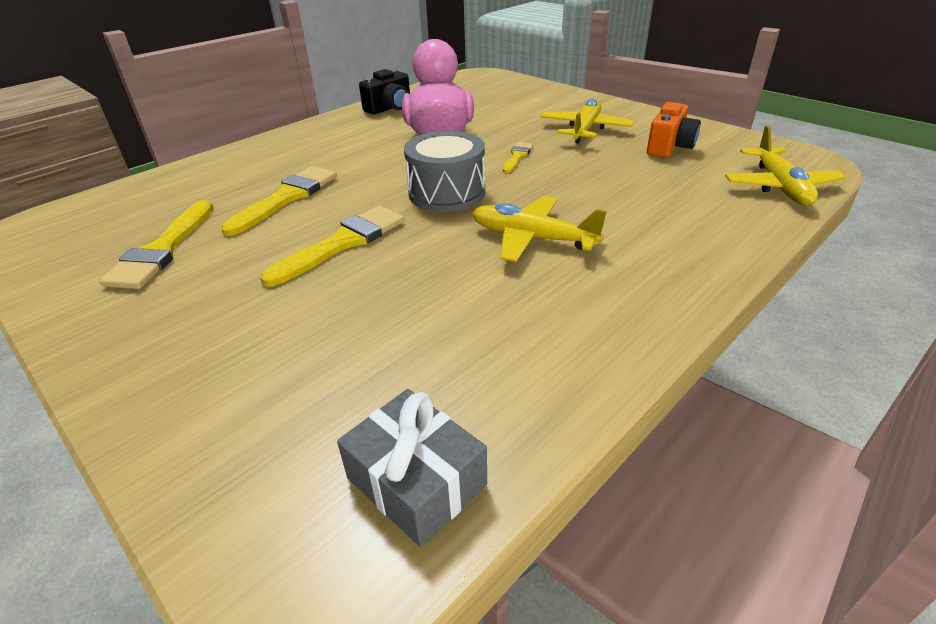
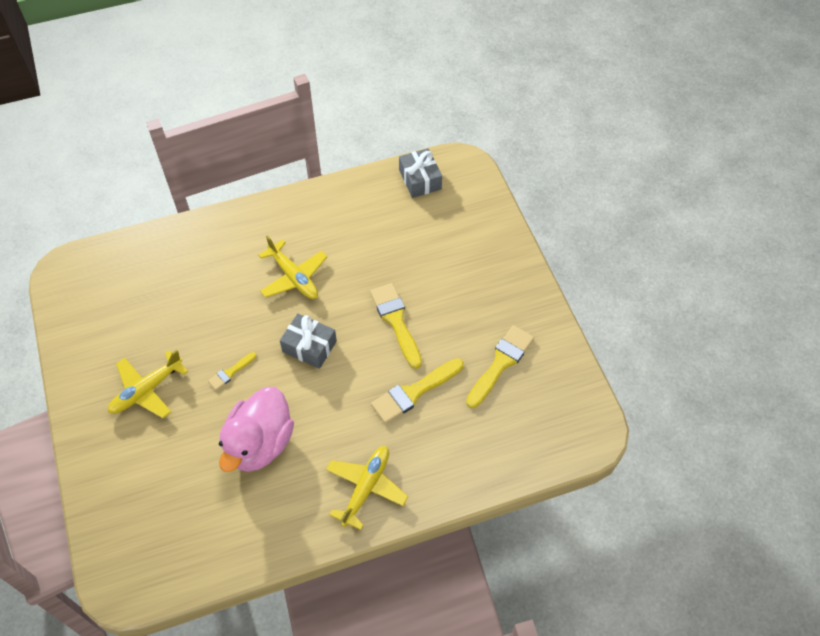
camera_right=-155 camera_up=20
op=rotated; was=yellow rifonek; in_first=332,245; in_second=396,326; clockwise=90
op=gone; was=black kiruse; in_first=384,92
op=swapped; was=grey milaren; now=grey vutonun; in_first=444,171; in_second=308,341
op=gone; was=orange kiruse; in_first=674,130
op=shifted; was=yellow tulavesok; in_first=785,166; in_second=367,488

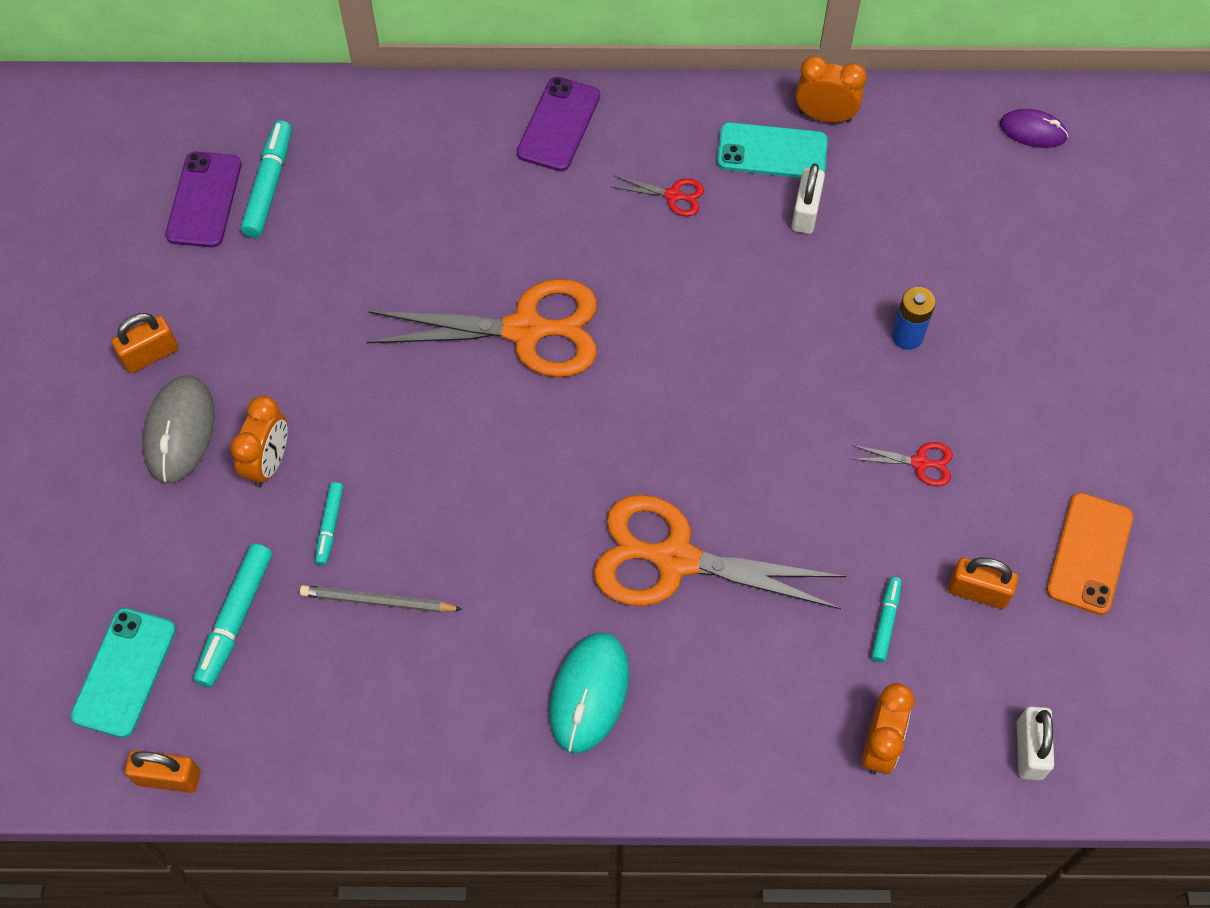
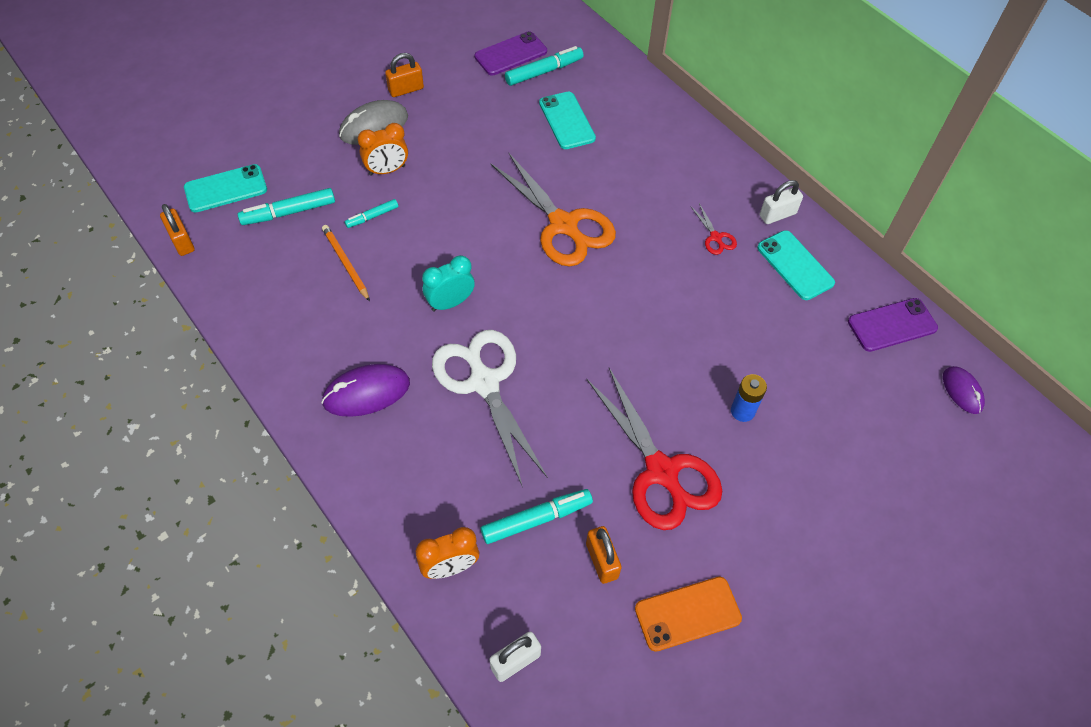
camera_right=50 camera_up=-5
op=rotated; was=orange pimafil; in_first=144,343; in_second=404,75; clockwise=-45
op=repainted; was=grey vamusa; now=orange vamusa; in_first=381,598; in_second=346,263
op=shifted; was=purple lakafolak; in_first=558,124; in_second=893,325
op=repainted; was=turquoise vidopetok; now=purple vidopetok; in_first=589,692; in_second=365,390
op=repainted; was=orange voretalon; now=white voretalon; in_first=720,552; in_second=489,409
op=shifted; was=white pimafil; in_first=808,198; in_second=781,202
op=gone; was=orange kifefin; in_first=831,89
op=scaled; was=red voretalon; in_first=902,464; in_second=654,449; ratio=2.39
op=scaled; was=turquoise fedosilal; in_first=886,619; in_second=537,516; ratio=1.69
op=new; now=turquoise kifefin; in_second=448,283
op=new; now=turquoise lakafolak; in_second=567,120

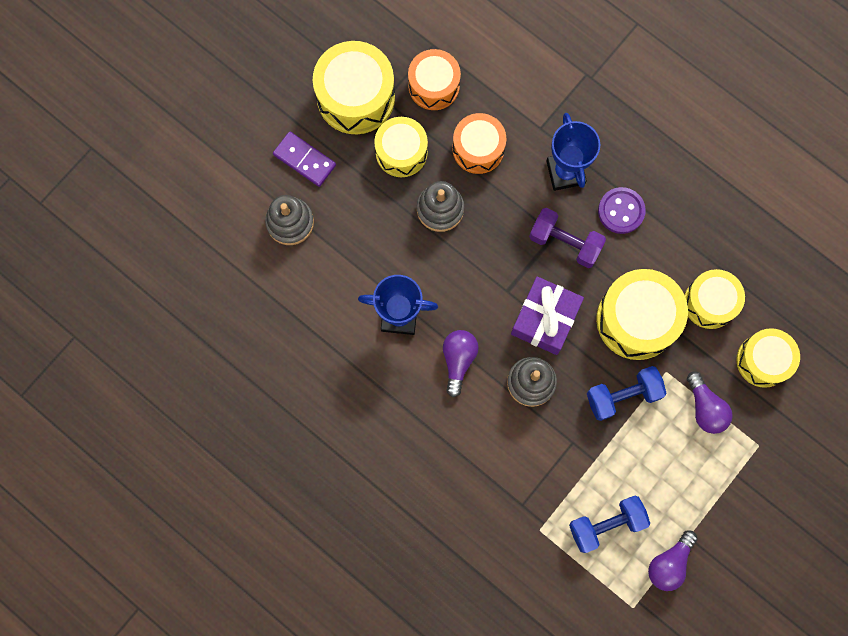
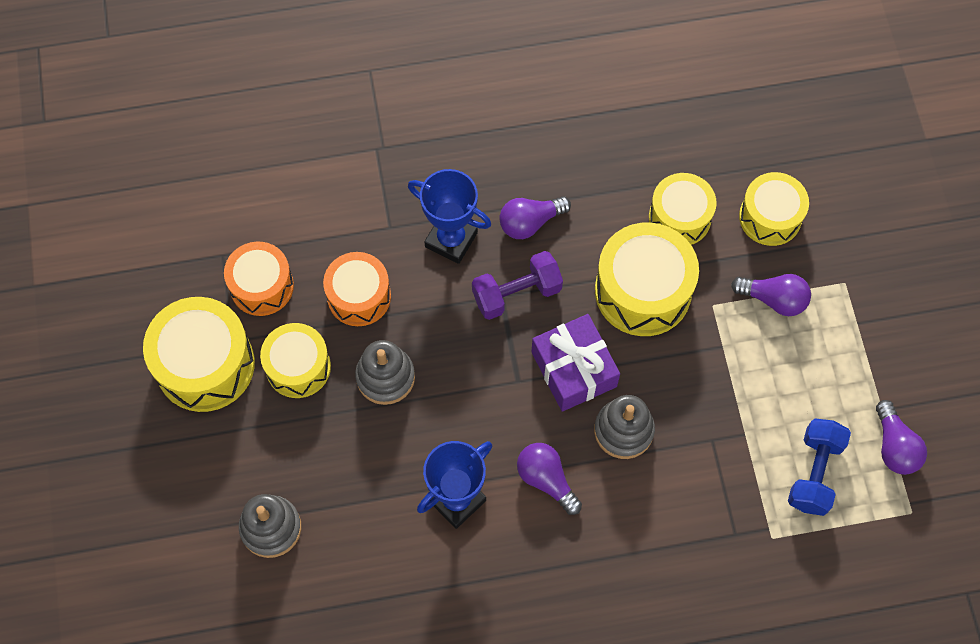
camera_right=-50 camera_up=-10
op=gone; was=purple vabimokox; in_first=304,159
op=gone; was=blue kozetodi; in_first=627,393
op=swapped; was=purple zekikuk; now=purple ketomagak; in_first=622,210; in_second=535,217

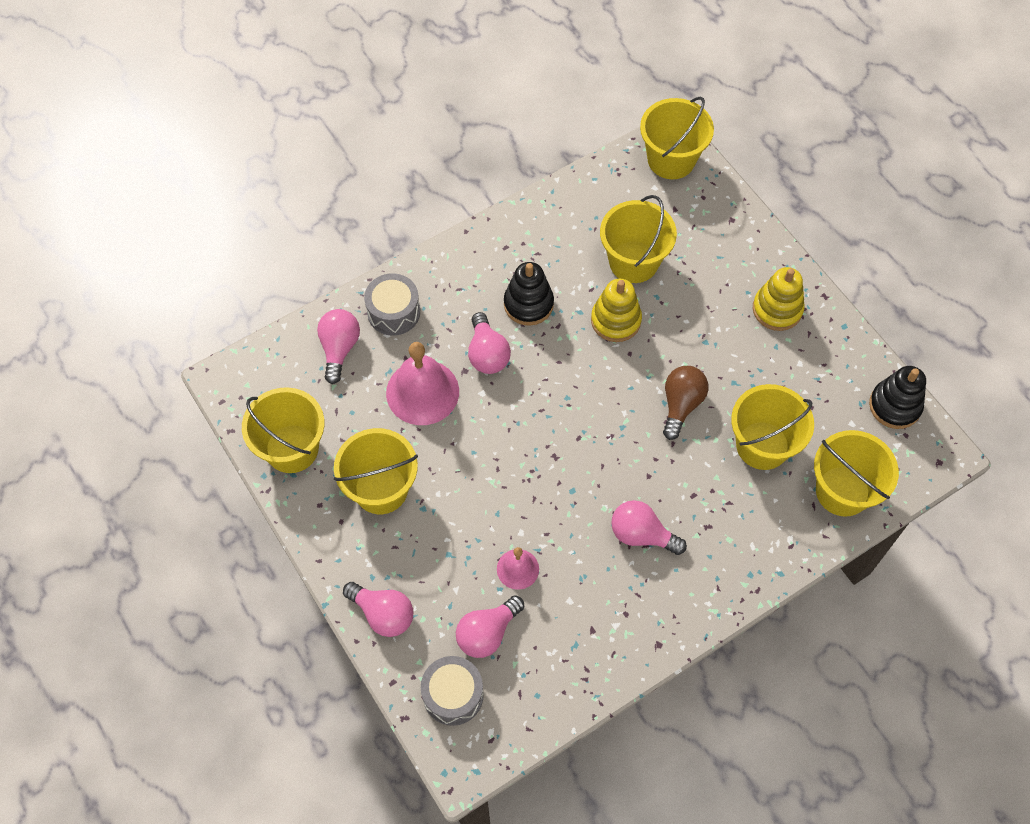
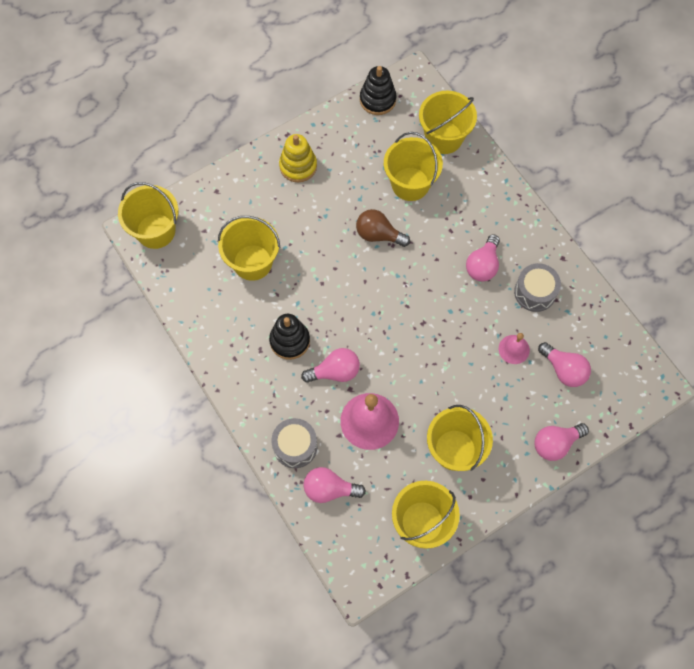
camera_right=-90 camera_up=5
op=rotated; was=pink ketomagak; in_first=378,609; in_second=562,442; clockwise=-150
op=shifted; was=grey milaren; in_first=452,691; in_second=537,287
op=gone; was=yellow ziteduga; in_first=616,310

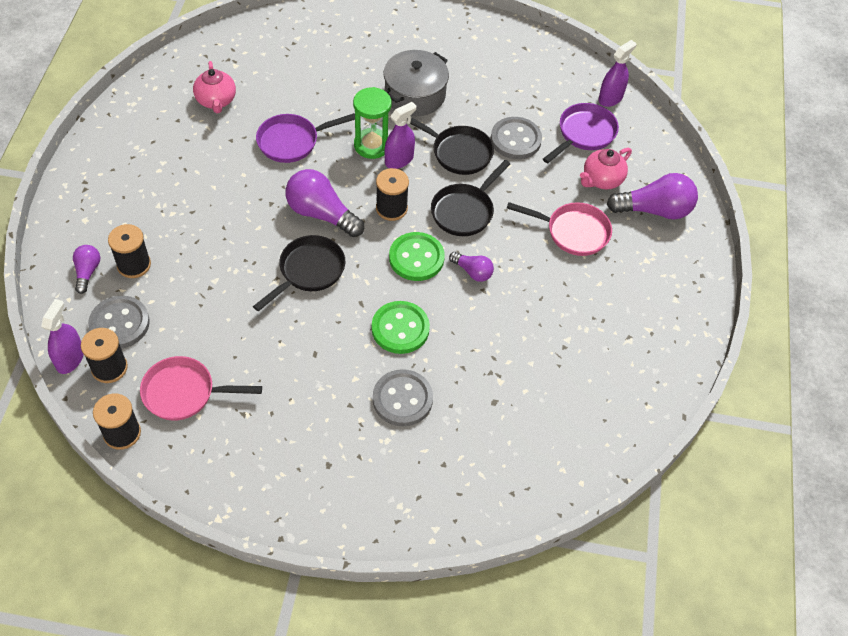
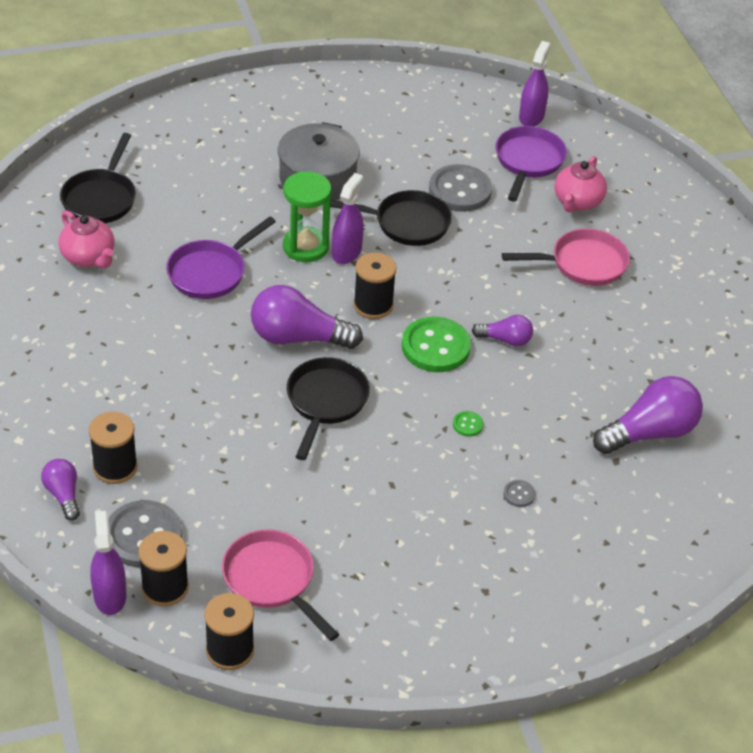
camera_right=-25 camera_up=-10
op=rotated; was=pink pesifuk; in_first=201,388; in_second=280,585; clockwise=75
op=scaled; was=green zekikuk; in_first=401,327; in_second=468,424; ratio=0.43
op=scaled; was=grey zekikuk; in_first=403,397; in_second=519,493; ratio=0.43
op=shifted; was=black pesifuk; in_first=470,198; in_second=98,178
op=shifted; was=purple ketomagak; in_first=652,196; in_second=648,415

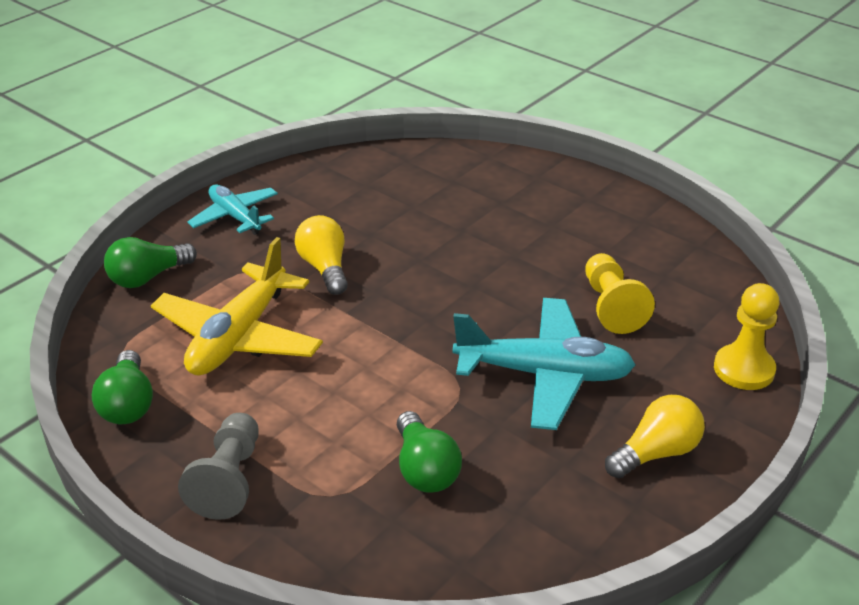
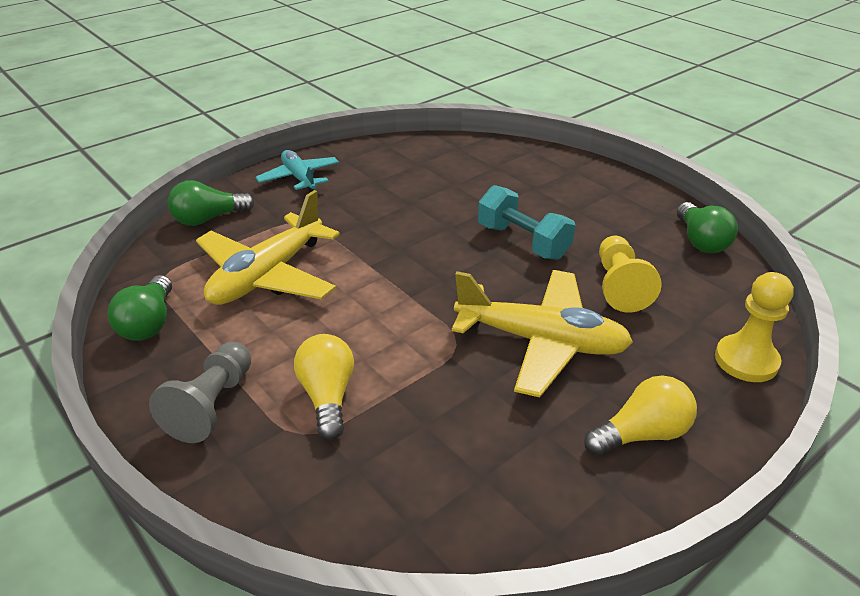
camera_right=10 camera_up=0
op=shifted; was=yellow ketomagak; in_first=321,255; in_second=324,387
op=shifted; was=green ketomagak; in_first=429,452; in_second=707,227
op=repainted; was=turquoise tulavesok; now=yellow tulavesok; in_first=543,364; in_second=542,333
op=new; now=turquoise kozetodi; in_second=527,222

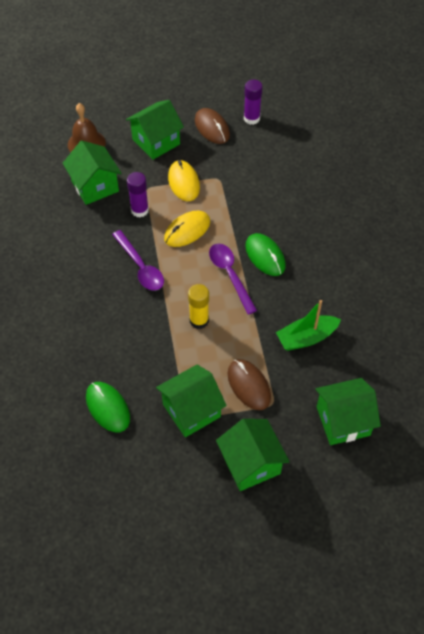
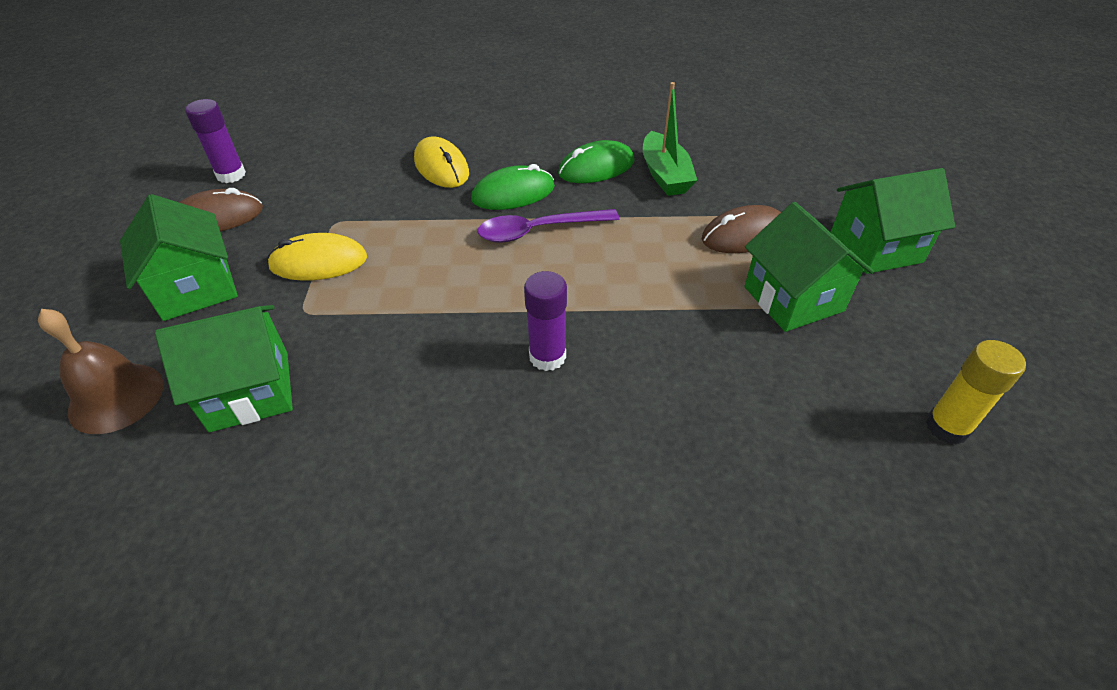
camera_right=-80 camera_up=-10
op=shifted; was=green vidopetok; in_first=108,407; in_second=596,161
op=gone; was=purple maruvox; in_first=138,260
op=shifted; was=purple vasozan; in_first=138,194; in_second=545,321
op=shifted; was=yellow vidopetok; in_first=187,229; in_second=441,162
op=shifted; was=yellow vasozan; in_first=198,306; in_second=975,392
op=gone; was=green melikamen; in_first=348,411

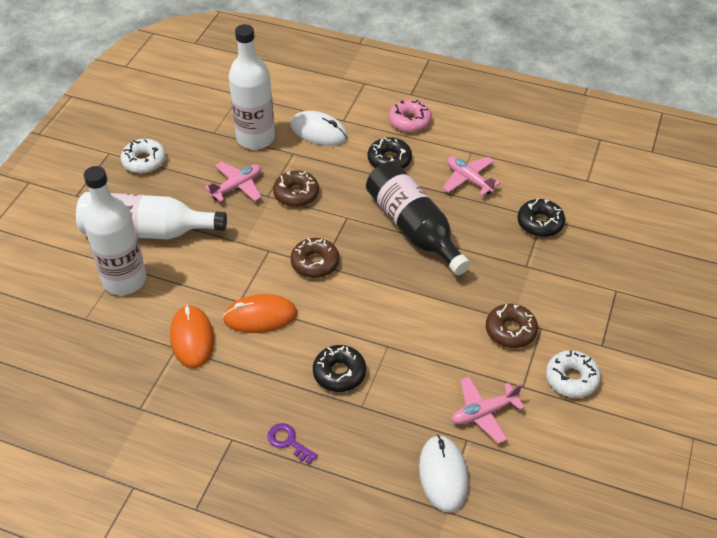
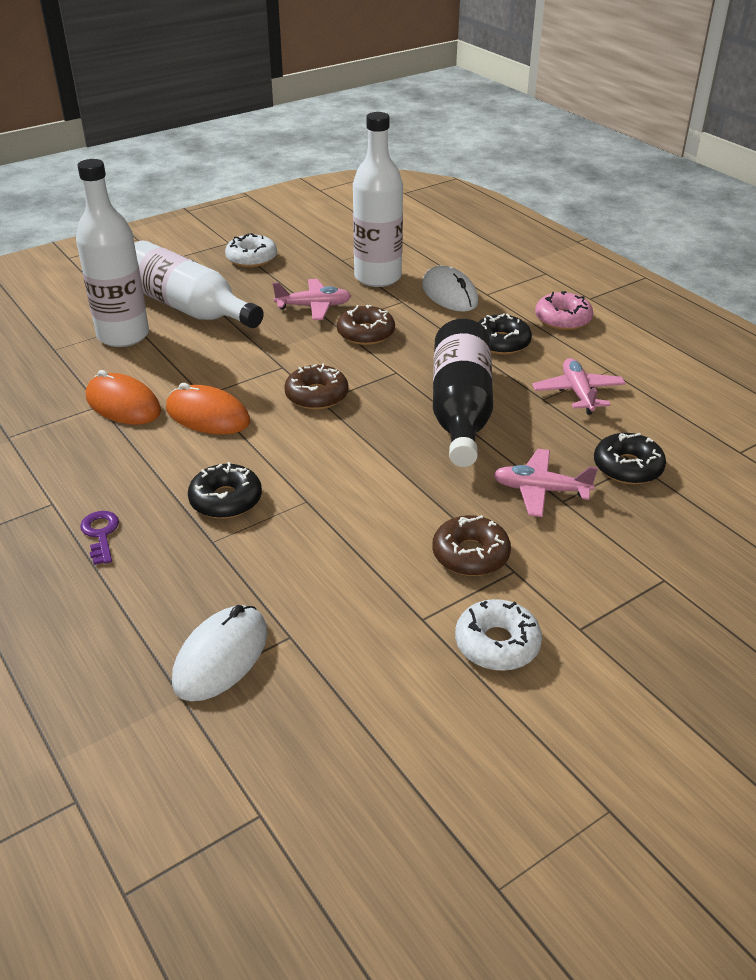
camera_right=35 camera_up=-10
op=rotated; was=orange vidopetok; in_first=192,336; in_second=123,397; clockwise=-75
op=shifted; was=pink tulavesok; in_first=488,410; in_second=545,483

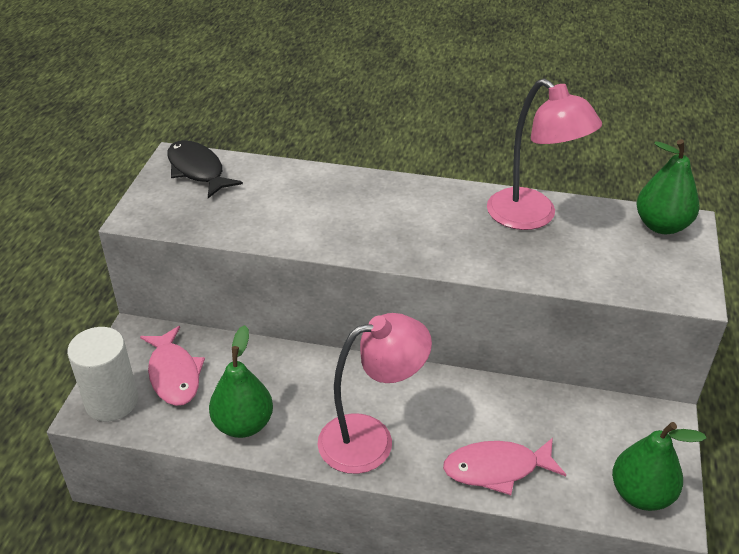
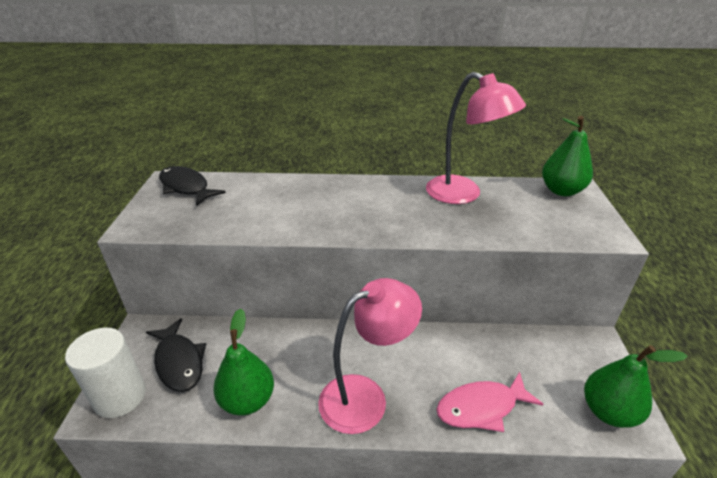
camera_right=-10 camera_up=-5
op=repainted; was=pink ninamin; now=black ninamin; in_first=172,366; in_second=176,355

